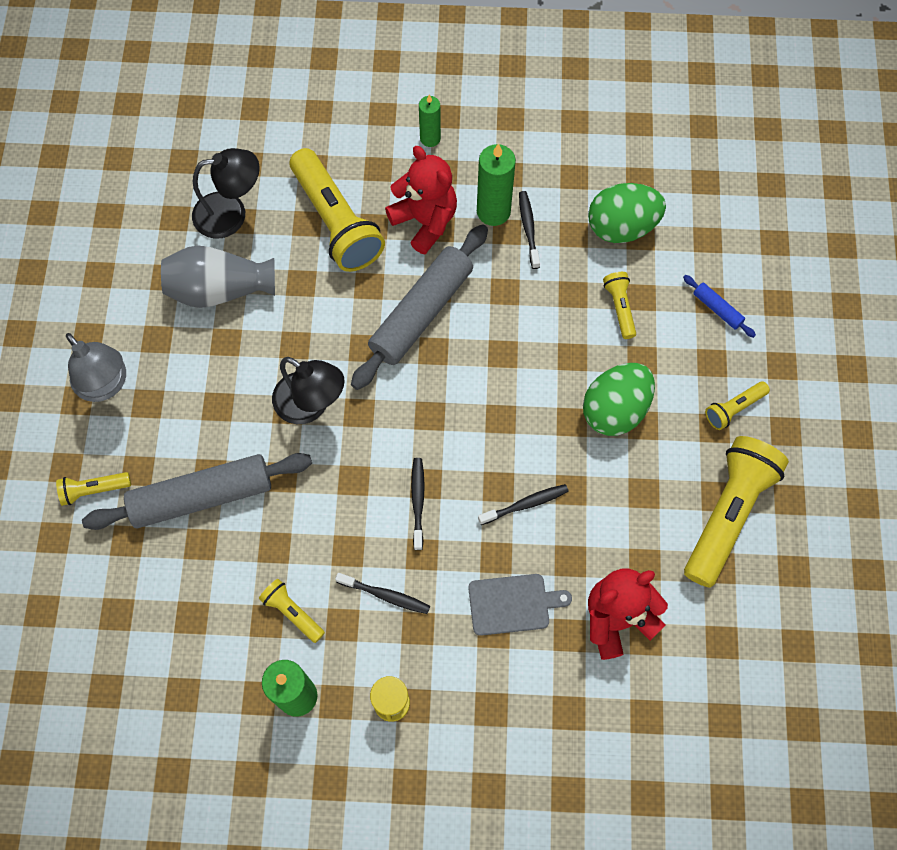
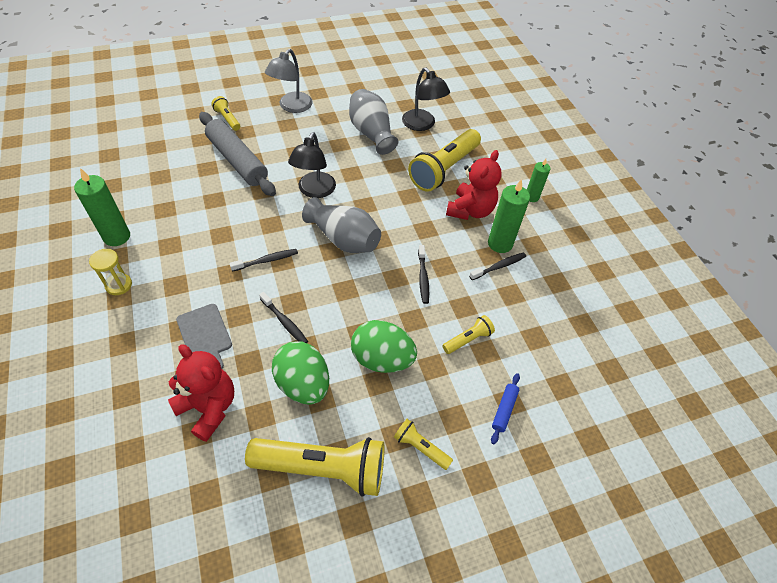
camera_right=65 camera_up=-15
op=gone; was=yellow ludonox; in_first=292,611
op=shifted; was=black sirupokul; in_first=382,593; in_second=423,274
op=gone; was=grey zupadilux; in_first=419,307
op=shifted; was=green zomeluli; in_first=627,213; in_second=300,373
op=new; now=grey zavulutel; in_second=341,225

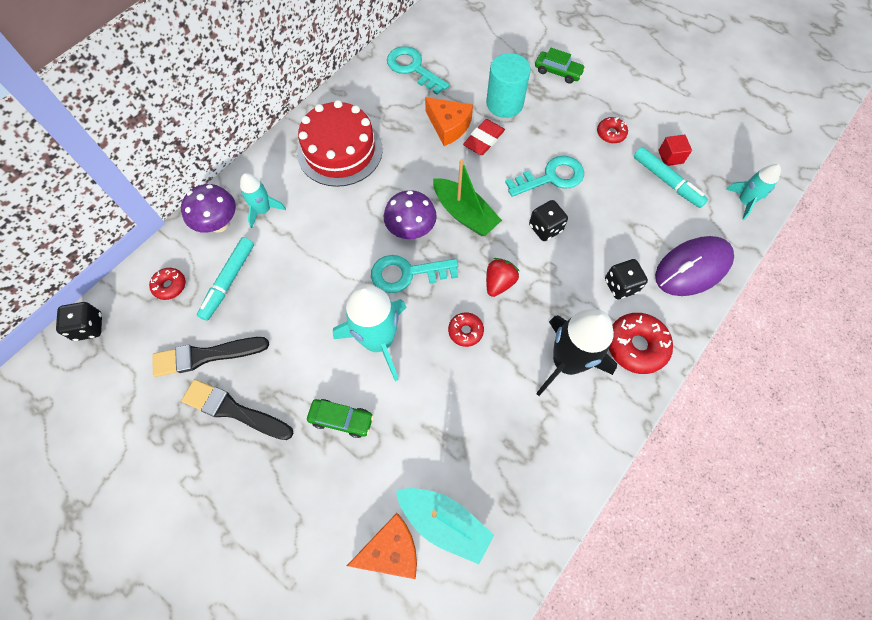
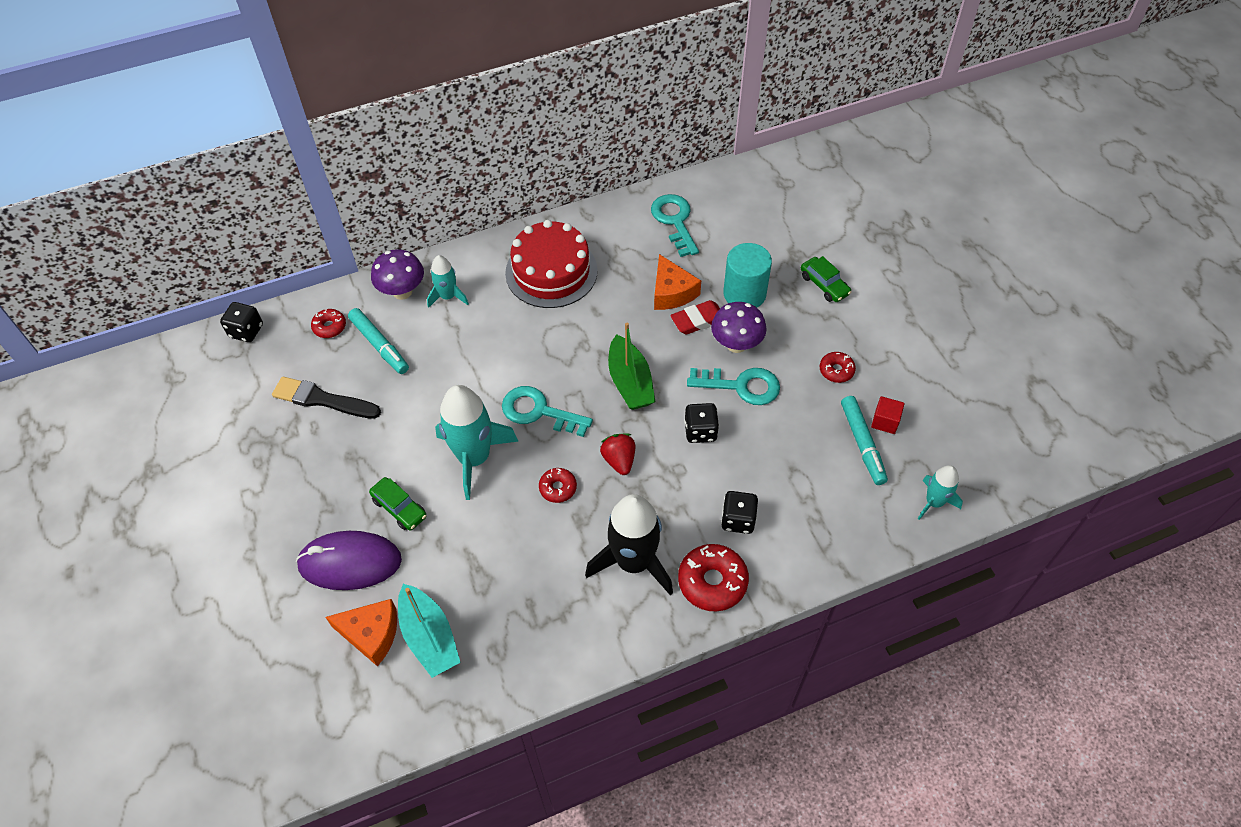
camera_right=30 camera_up=-10
op=gone; was=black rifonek; in_first=237,409
op=rotated; was=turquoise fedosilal; in_first=225,279; in_second=378,341; clockwise=-90
op=shifted; was=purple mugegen; in_first=410,214; in_second=739,327
op=rotated; was=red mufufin; in_first=502,277; in_second=617,454; clockwise=-75
op=shifted; was=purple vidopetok; in_first=694,266; in_second=349,560

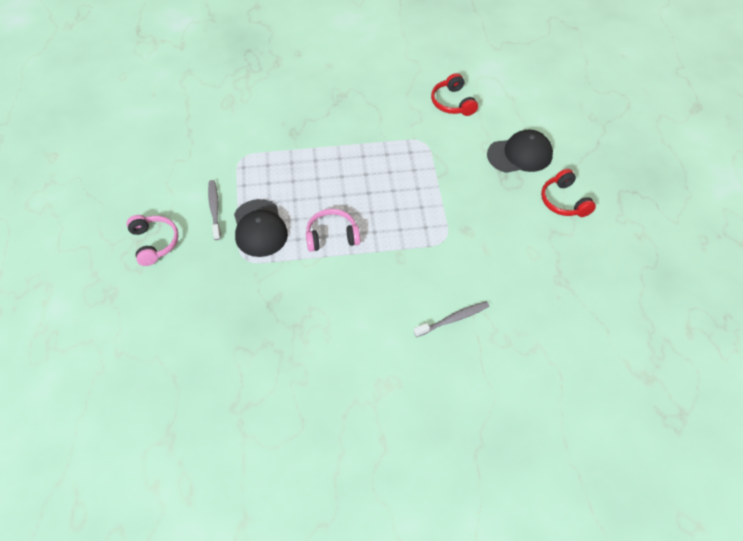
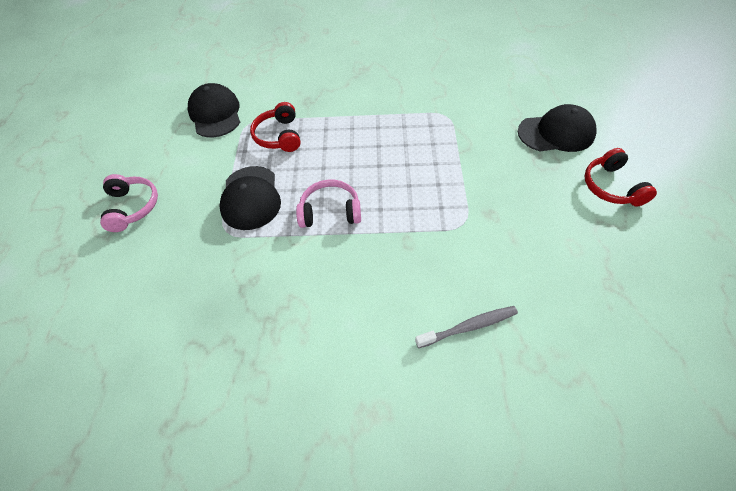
camera_right=10 camera_up=0
op=gone; was=grey sirupokul; in_first=214,210
op=shifted; was=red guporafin; in_first=454,94; in_second=275,127
op=new; now=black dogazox; in_second=214,110

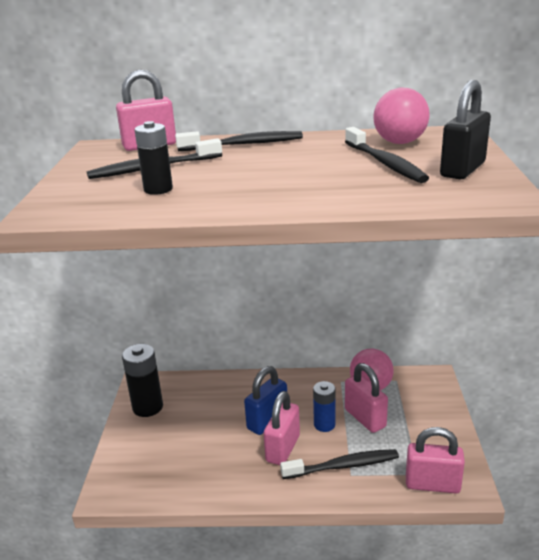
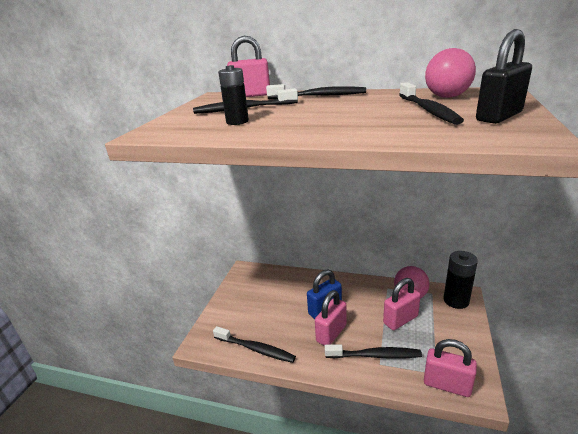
camera_right=15 camera_up=0
op=shifted; was=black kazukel; in_first=142,380; in_second=460,280
op=gone; was=blue kazukel; in_first=324,406
op=rotated; was=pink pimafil; in_first=366,398; in_second=402,304; clockwise=75
op=new; now=black sirupokul; in_second=254,344

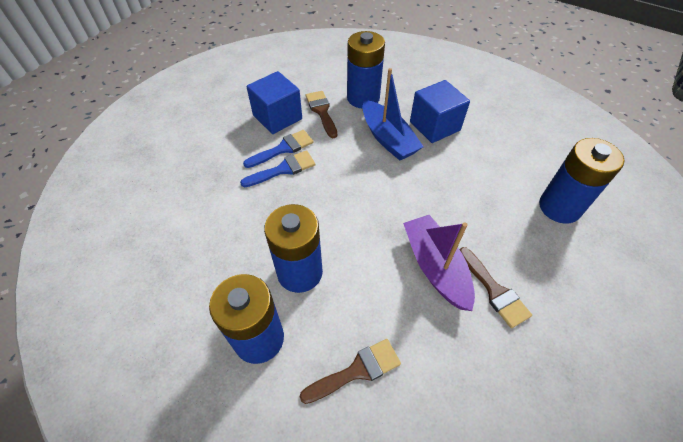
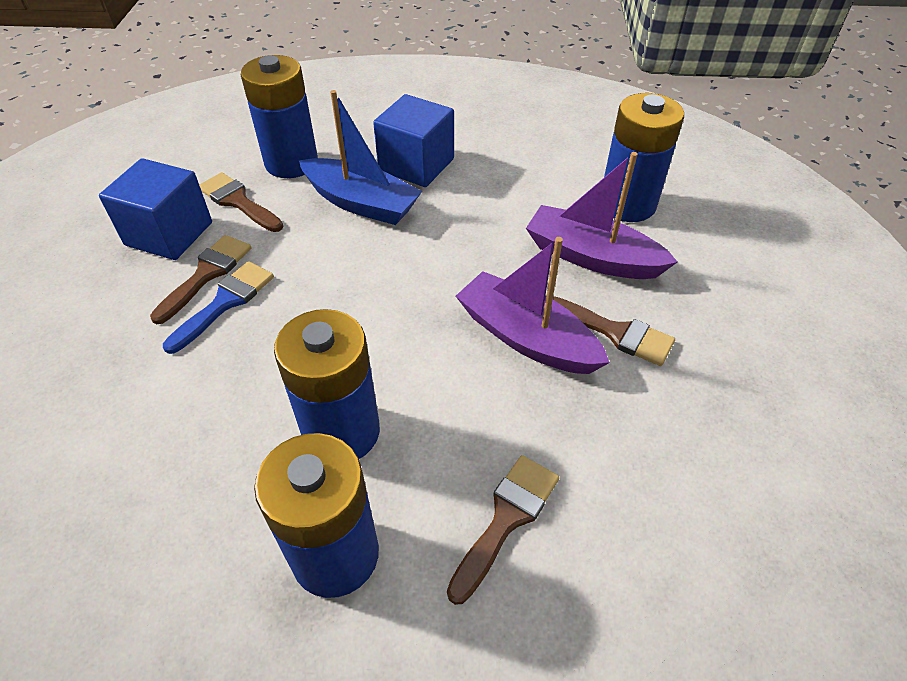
camera_right=-30 camera_up=-5
op=repainted; was=blue rifonek; now=brown rifonek; in_first=278,149; in_second=200,279
op=new; now=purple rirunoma; in_second=602,215

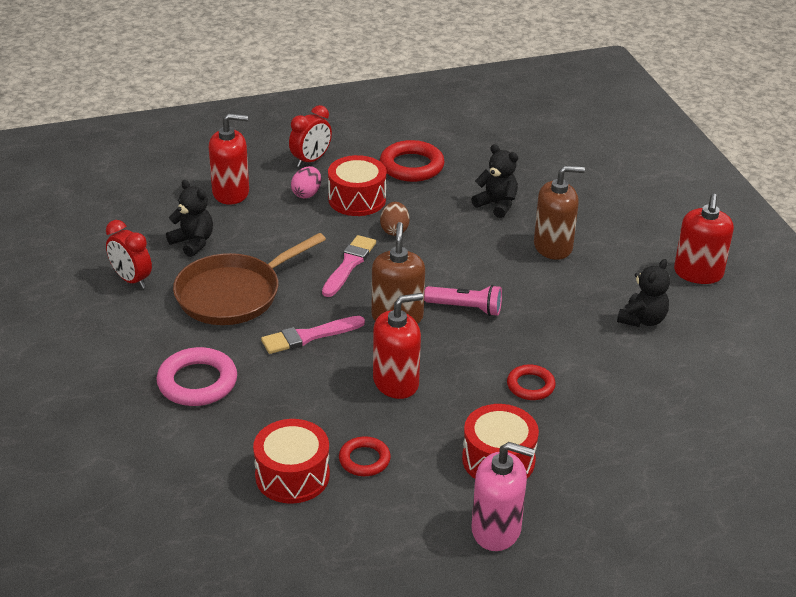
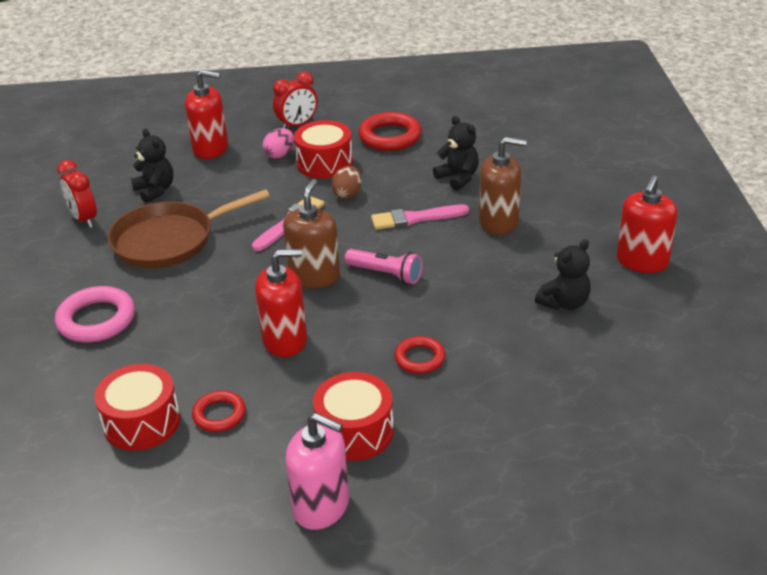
camera_right=15 camera_up=0
op=shifted; was=pink rifonek; in_first=313,335; in_second=420,217

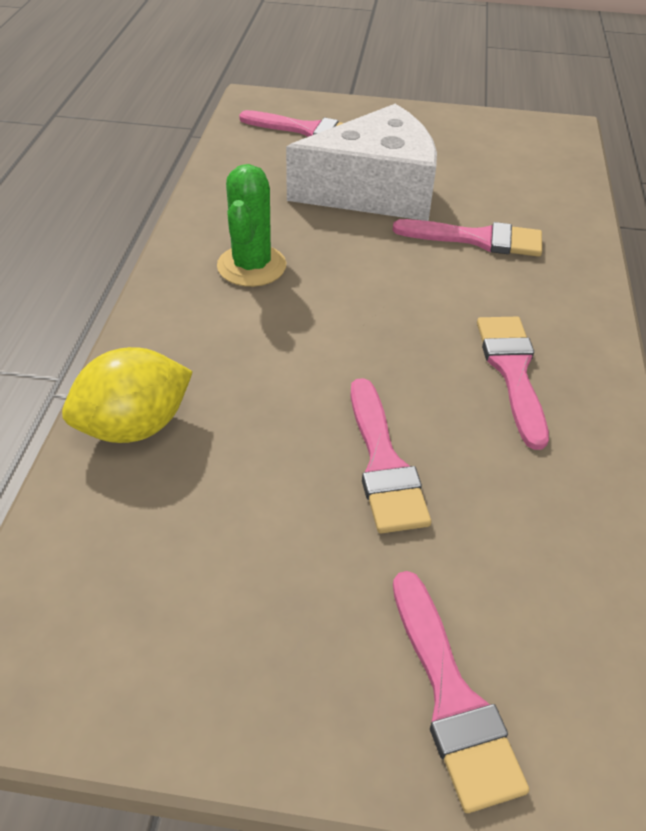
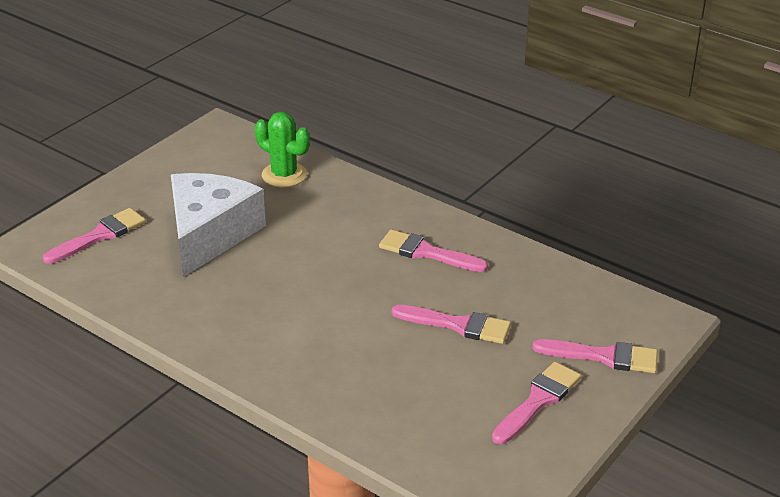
camera_right=-60 camera_up=-10
op=gone; was=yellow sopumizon; in_first=127,395
op=shifted; was=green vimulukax; in_first=251,225; in_second=282,149
op=shifted; was=pink rifonek; in_first=467,238; in_second=536,403

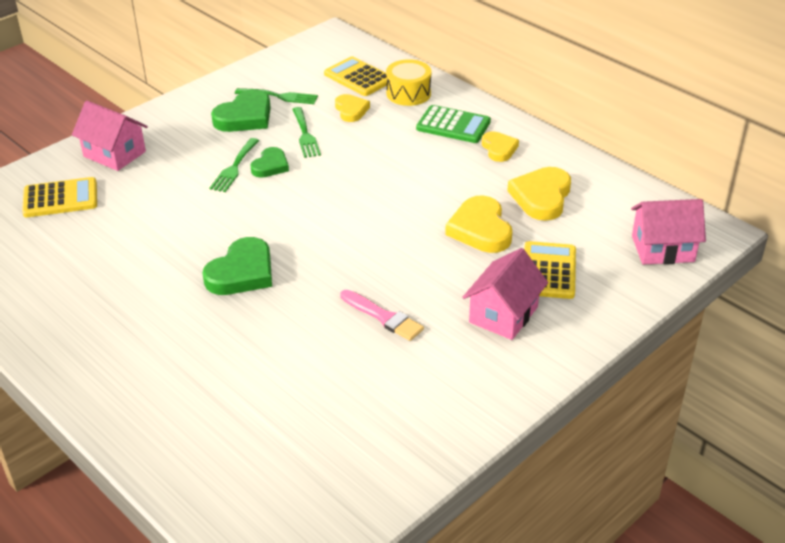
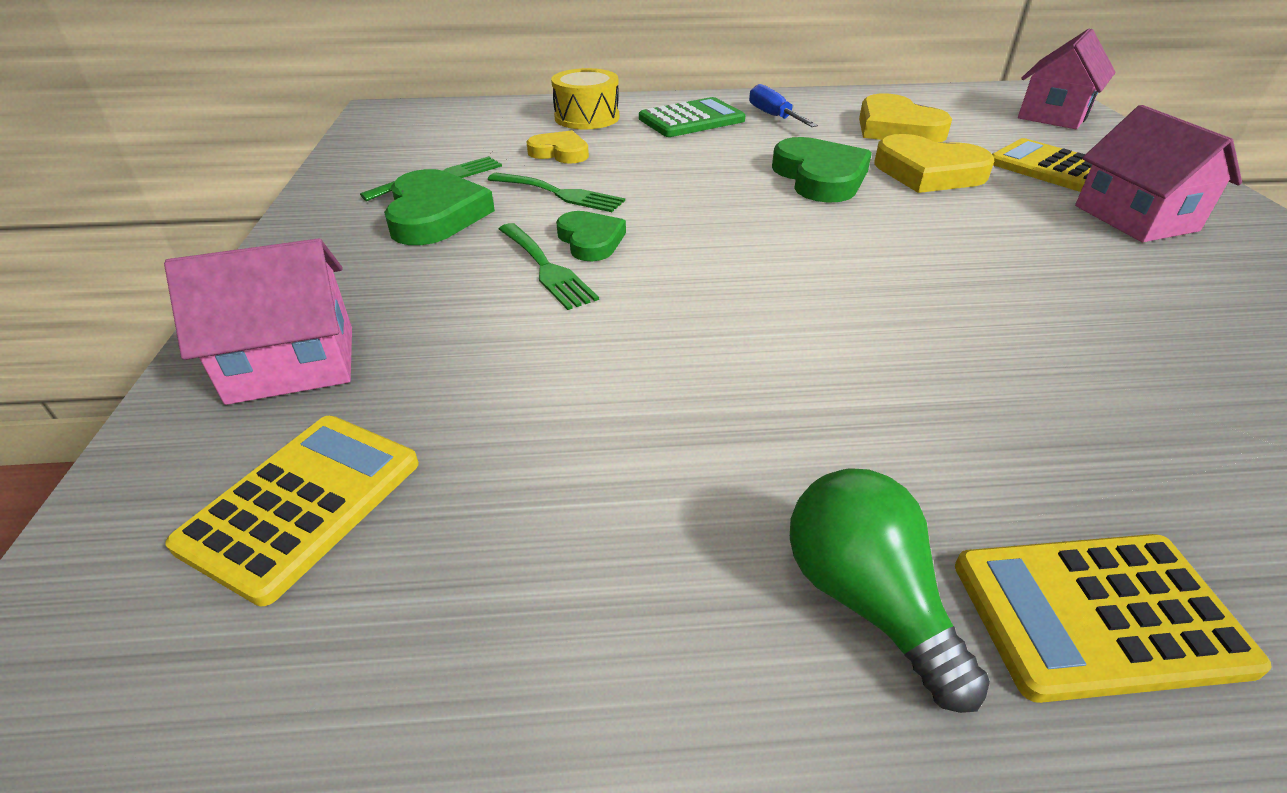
camera_right=-50 camera_up=0
op=shifted; was=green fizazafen; in_first=237,266; in_second=822,170
op=shifted; was=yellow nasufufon; in_first=355,76; in_second=1113,618
op=gone; was=pink rifonek; in_first=382,315
op=swapped; was=yellow fizazafen; now=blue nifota; in_first=500,146; in_second=783,105
op=new; now=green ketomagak; in_second=890,590

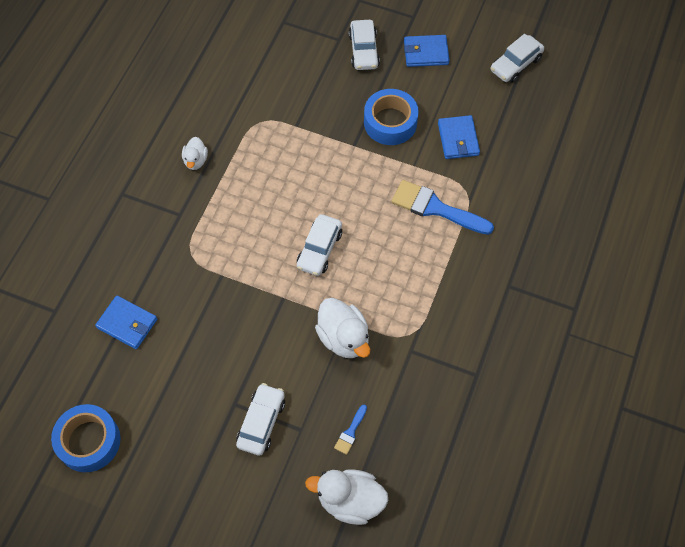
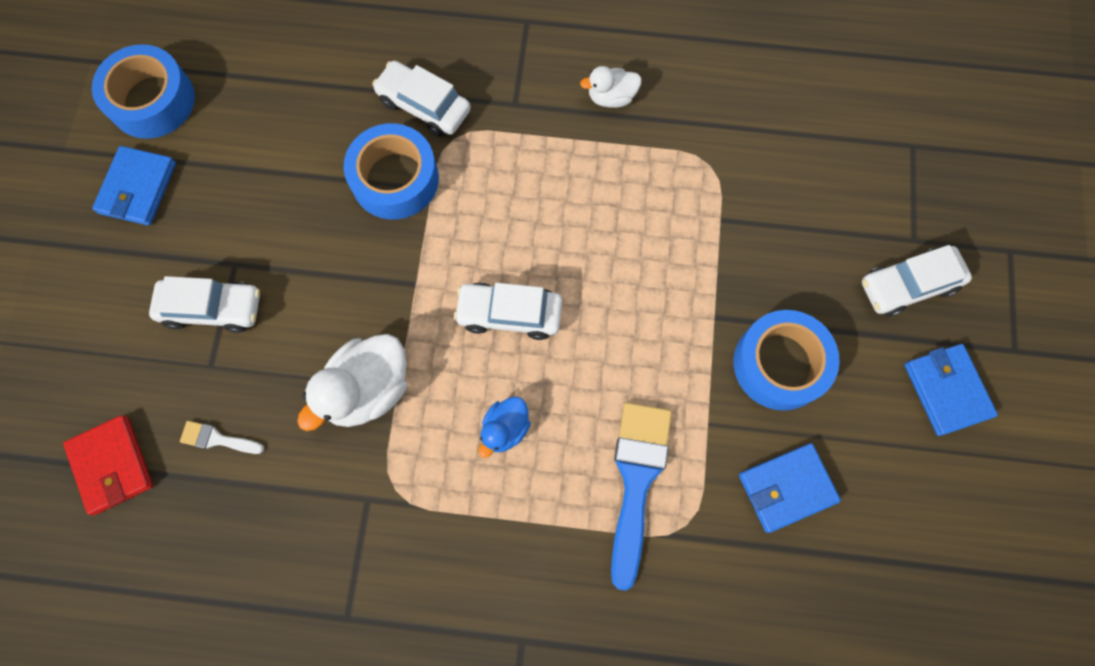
camera_right=75 camera_up=10
op=shifted; was=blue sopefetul; in_first=126,322; in_second=134,186
op=swapped; was=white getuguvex; now=red sopefetul; in_first=346,497; in_second=108,465
op=repainted; was=blue rifonek; now=white rifonek; in_first=350,430; in_second=222,437
op=shifted; was=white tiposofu; in_first=517,58; in_second=421,99
op=new; now=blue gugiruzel; in_second=391,171
op=new; now=blue getuguvex; in_second=504,427

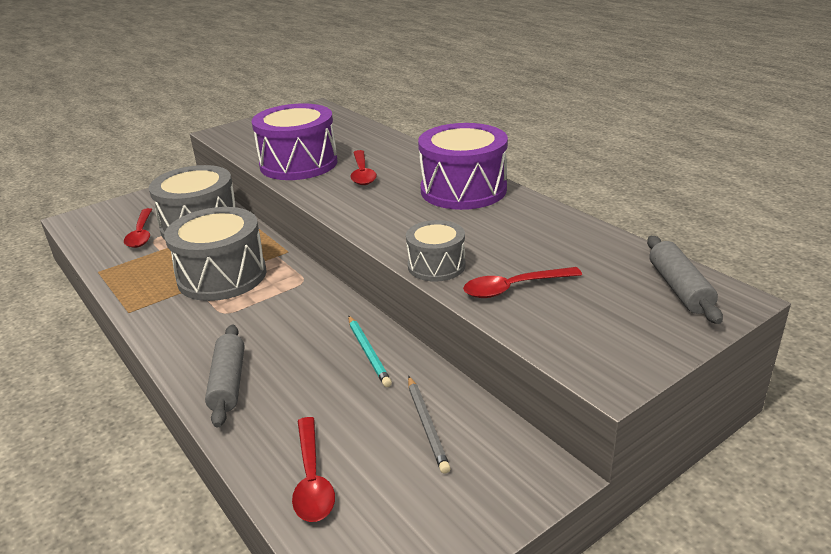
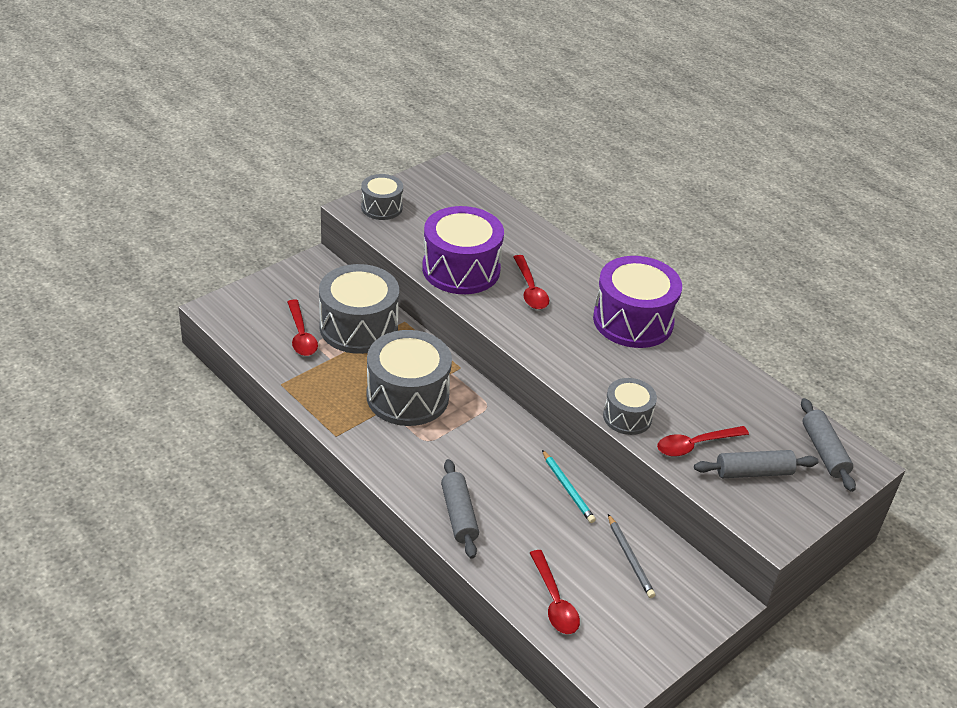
camera_right=-10 camera_up=10
op=new; now=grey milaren; in_second=382,197
op=new; now=grey zupadilux; in_second=756,464

